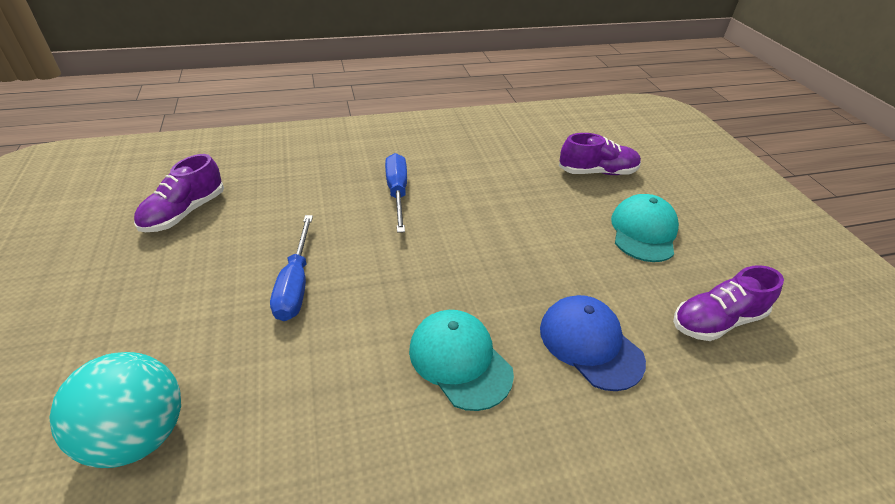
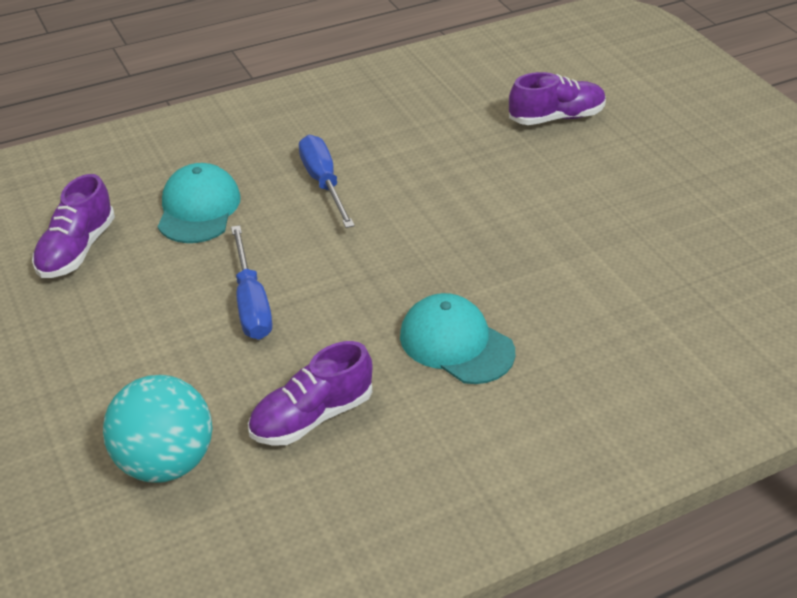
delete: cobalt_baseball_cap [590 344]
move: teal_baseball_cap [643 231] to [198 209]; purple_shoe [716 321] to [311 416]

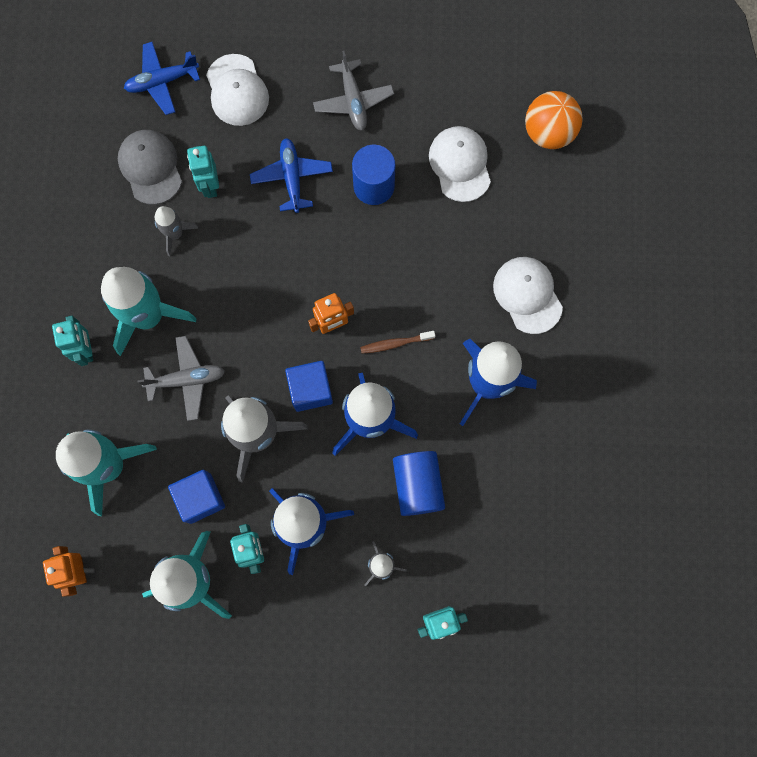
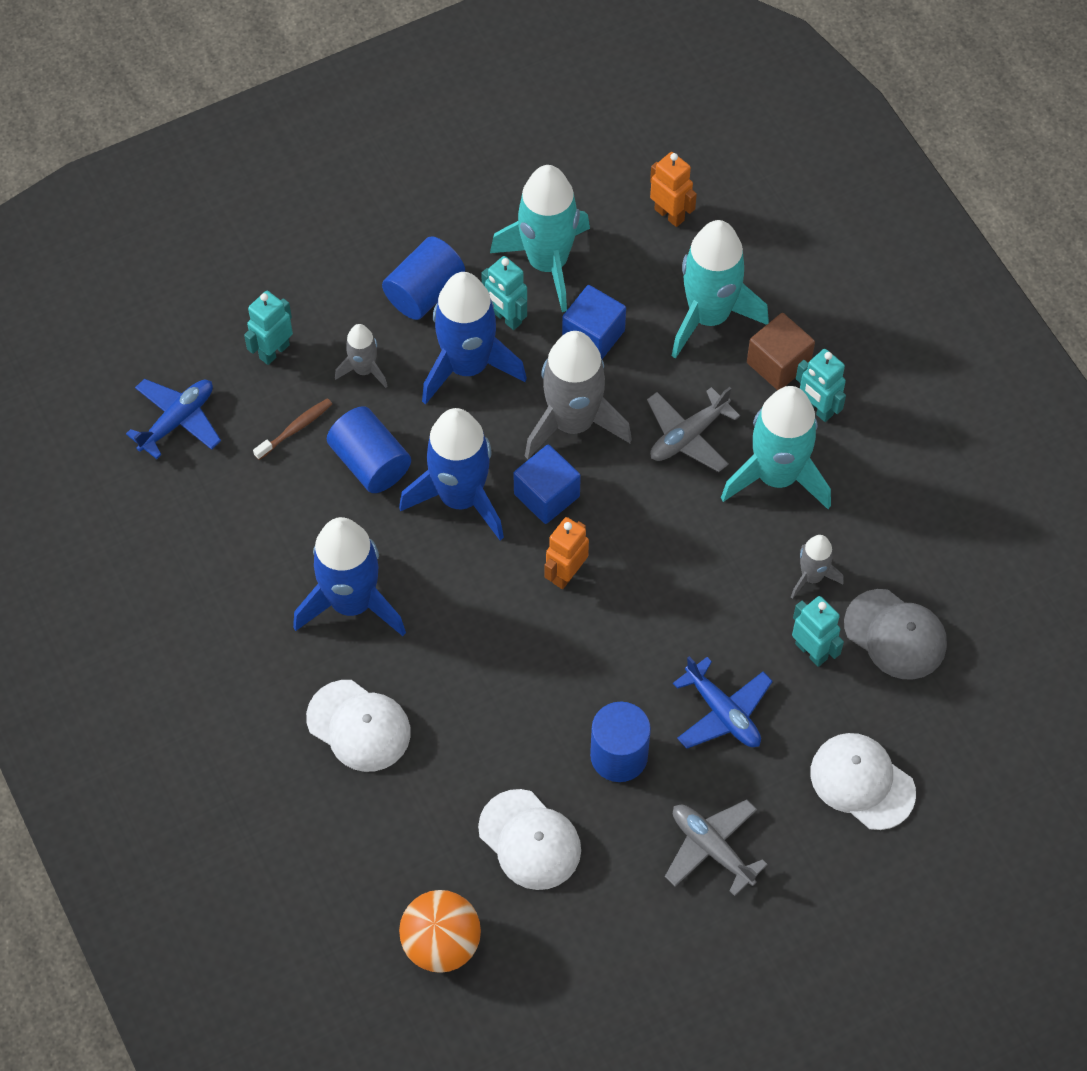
insert: cobalt_solid_cylinder [424 292]; brown_block [778 363]
move: cobalt_aeroplane [162 81] to [177 420]; brown_dental_brush [395 343] to [295 428]

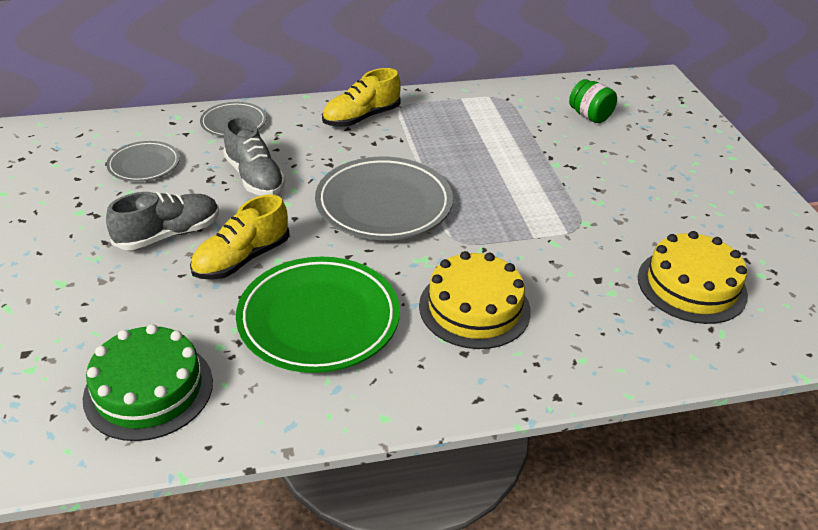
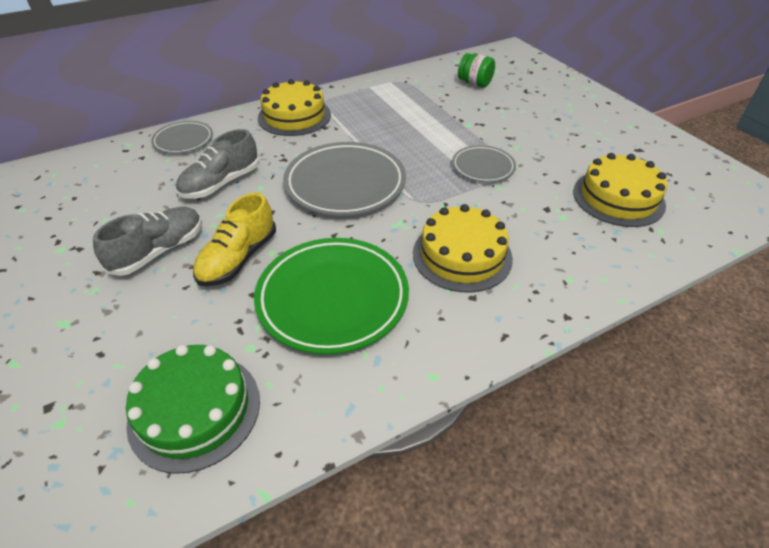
move: gray_plate [144 165] to [483 167]
replace: golden_shoe [361 118] to golden_gateau [294 116]
rotate: gray_shoe [255 177] = [221 183] 90 degrees clockwise

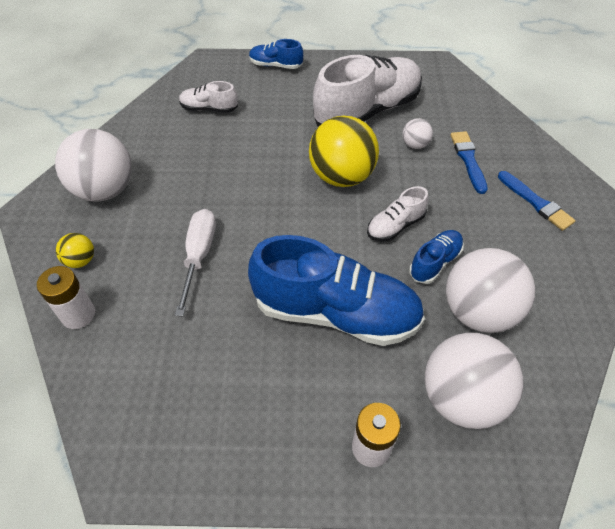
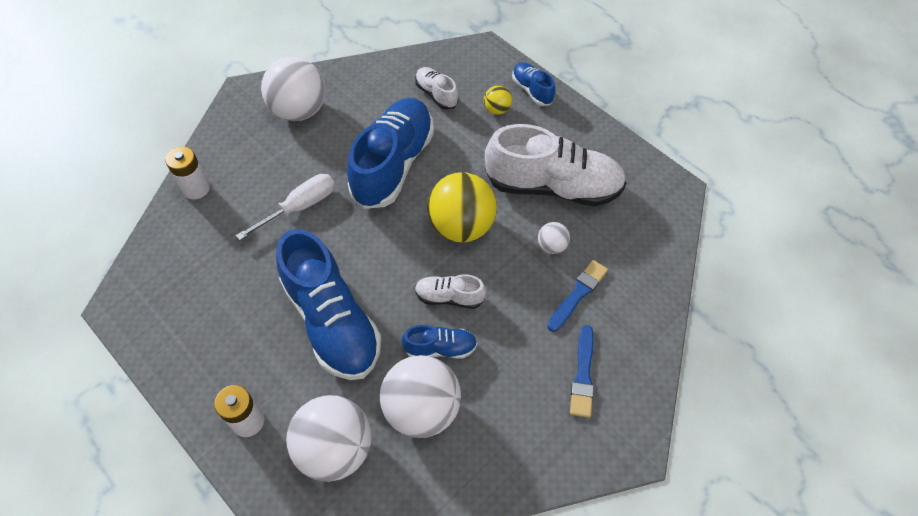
insert: cobalt_shoe [393 164]
move: golden_sphere [81 260] to [497 109]

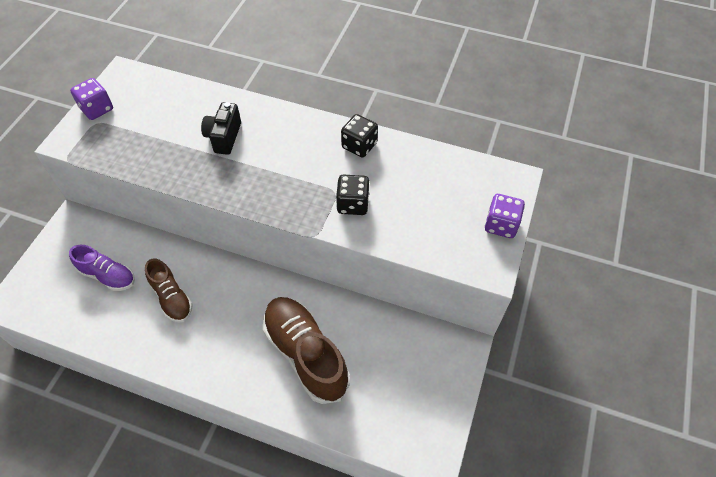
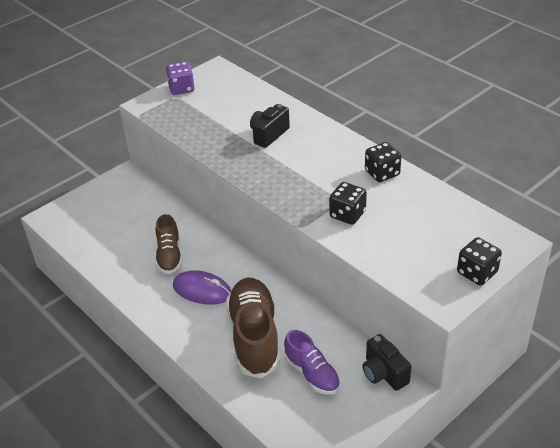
insert: purple_mouse [202 290]; jet-black_compact_camera [384 373]
move: purple_shoe [107 275] to [312 373]
recolor: purple_dice [501 225] to jet-black_dice [477 273]

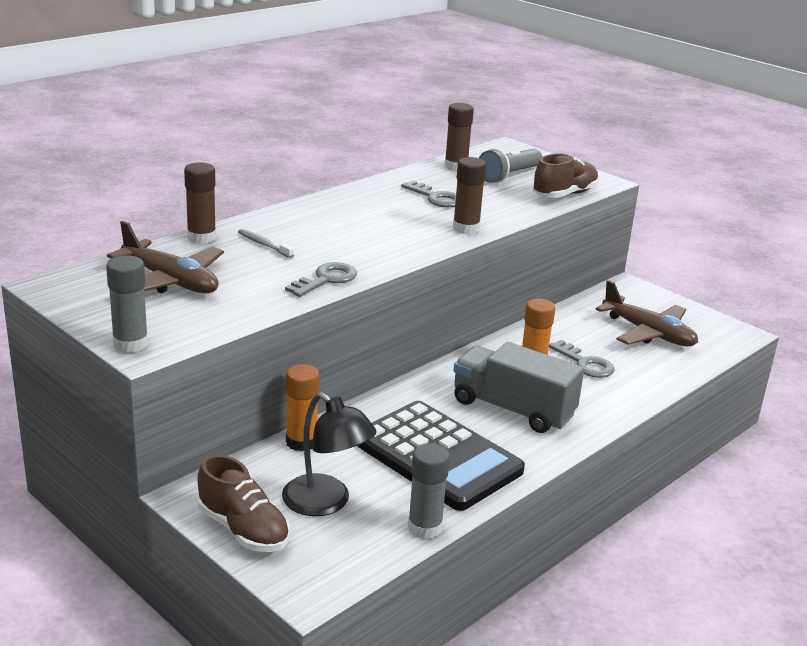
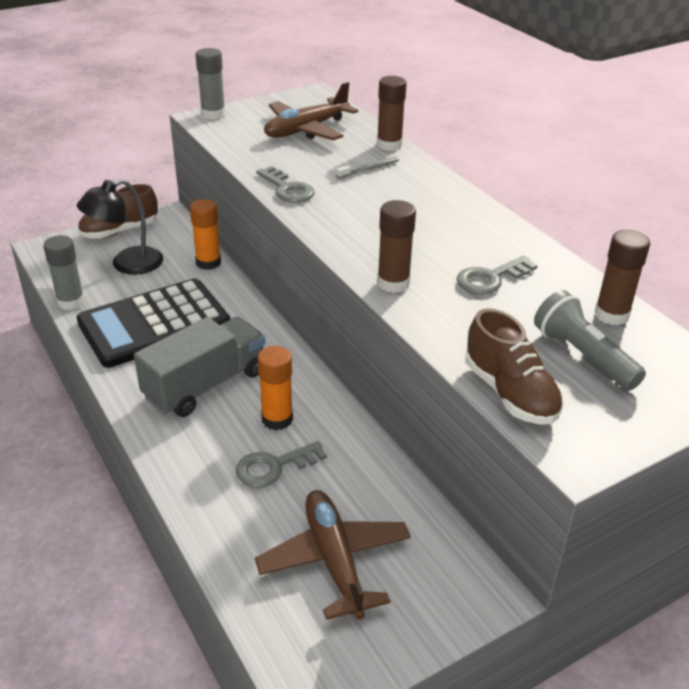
rotate: brown_aeroplane [648 333] = [334 560] 105 degrees clockwise

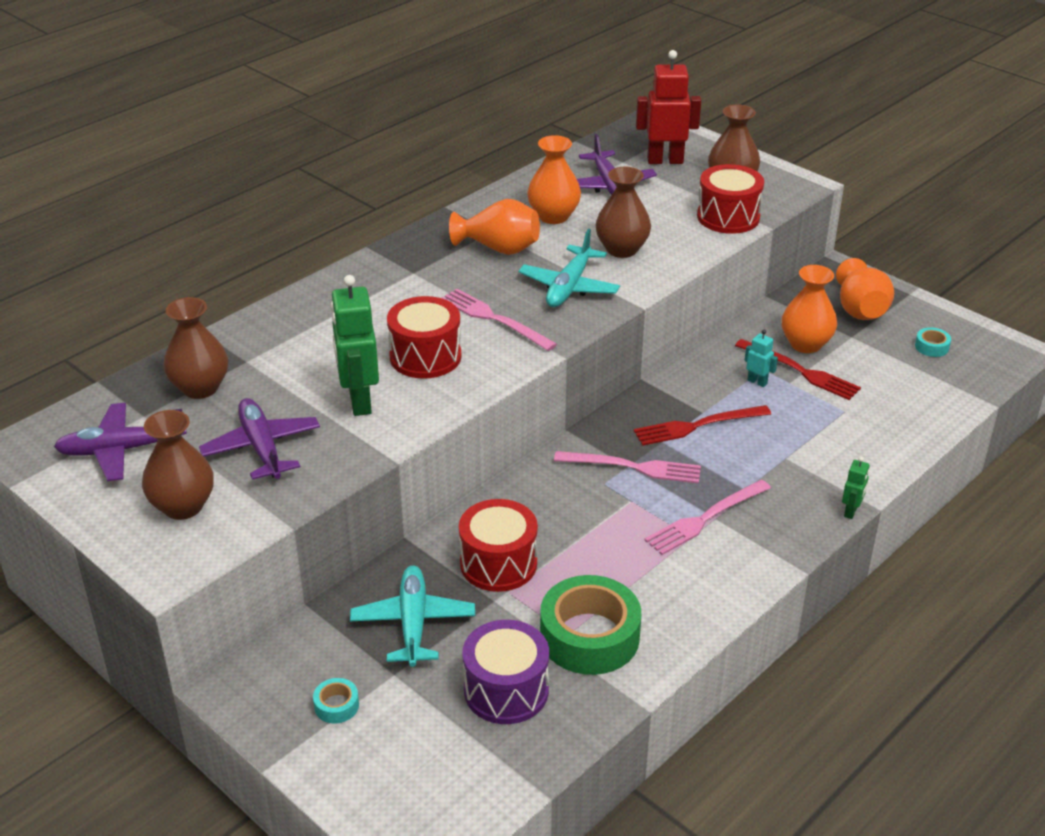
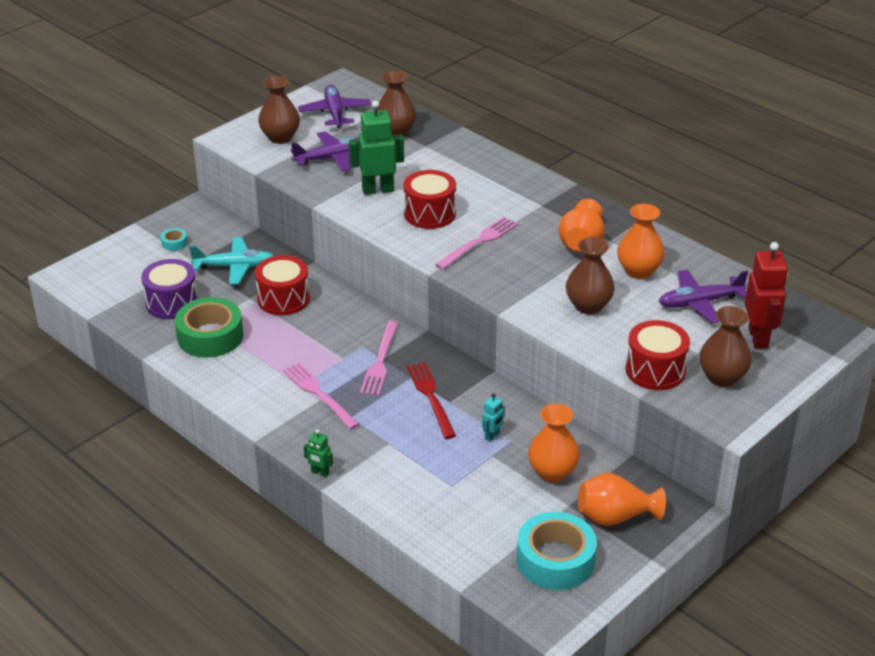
delete: teal_aeroplane [569 287]; red_dinner_fork [800 371]
resize: teal_roll_of_tape [931 347] = [555 560] x2.35

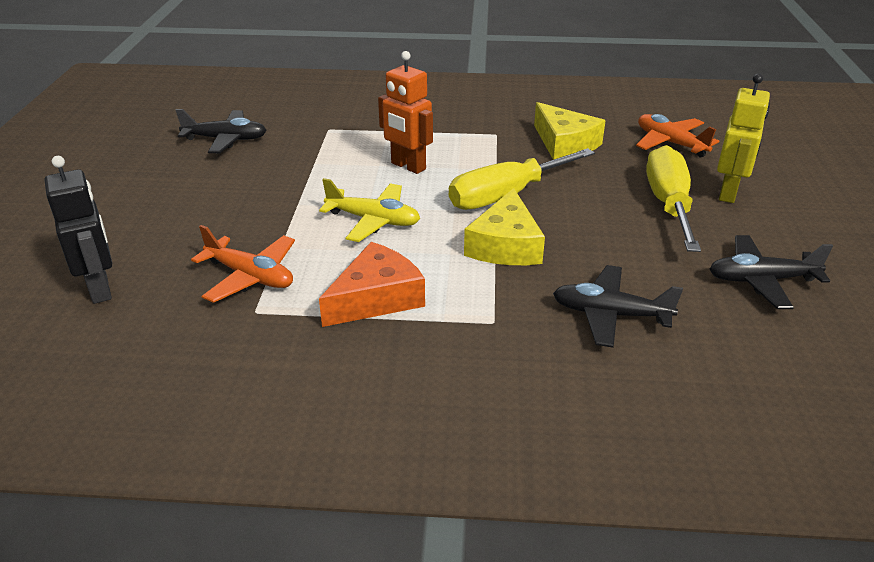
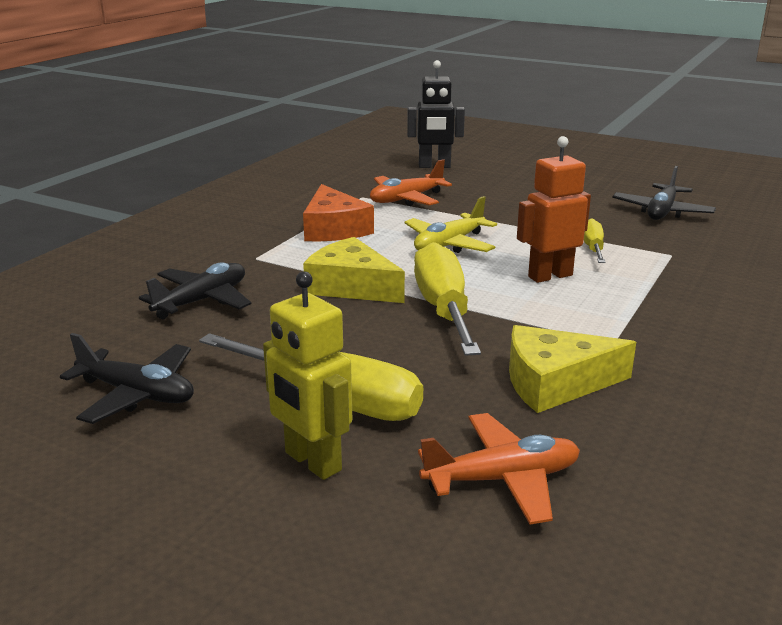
insert: golden_hand_screwdriver [593 248]
rotate: jet-black_aeroplane [761 280] = [137 394] 90 degrees clockwise

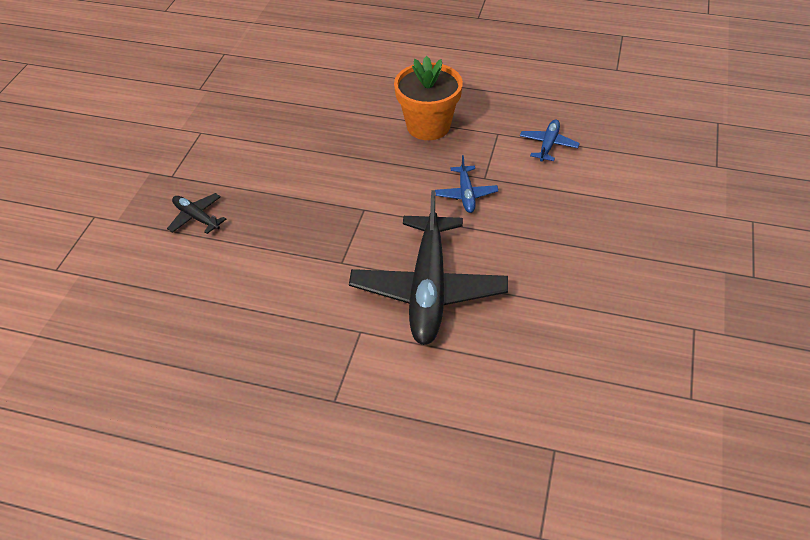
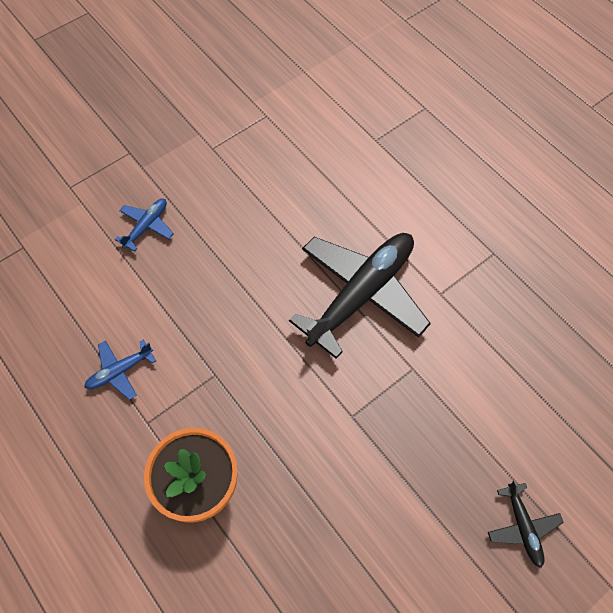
move: cobalt_aeroplane [466 194] to [146 226]

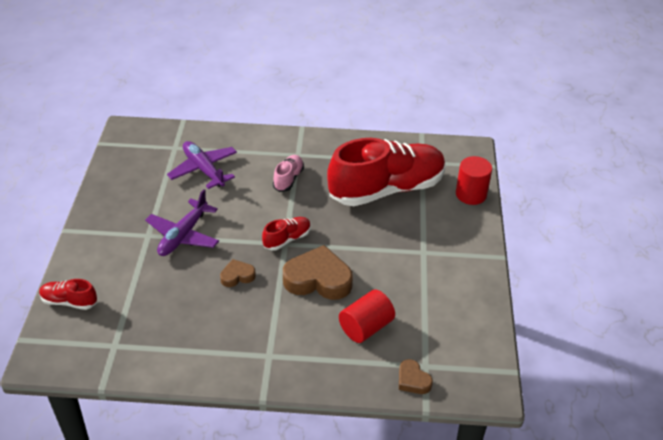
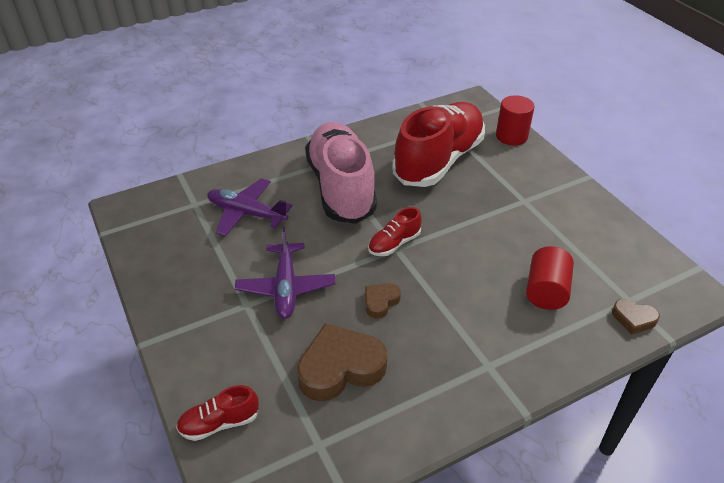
move: brown_heart [318 279] to [340 368]
rotate: red_shoe [287 239] = [394 244] 150 degrees counterclockwise
resize: rose-pink_shoe [288 179] = [341 187] x2.39

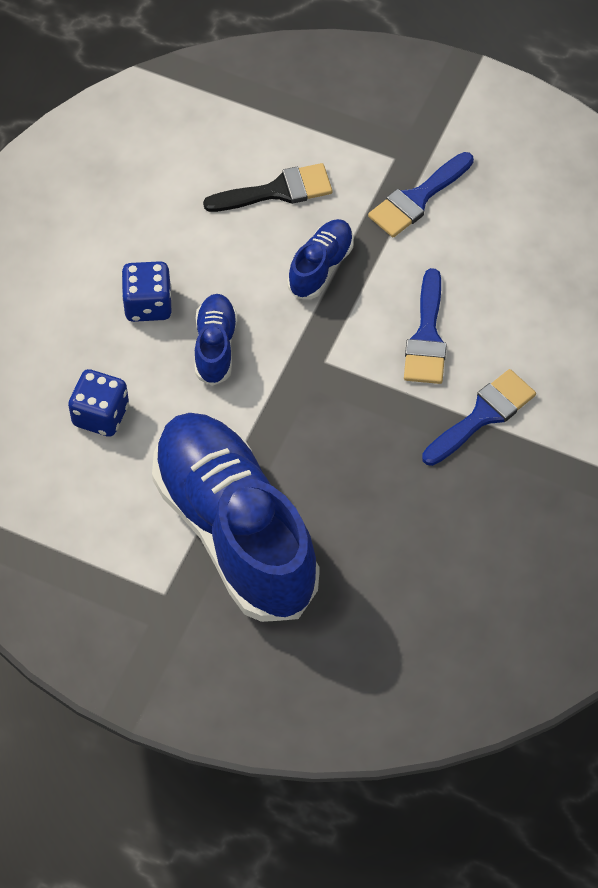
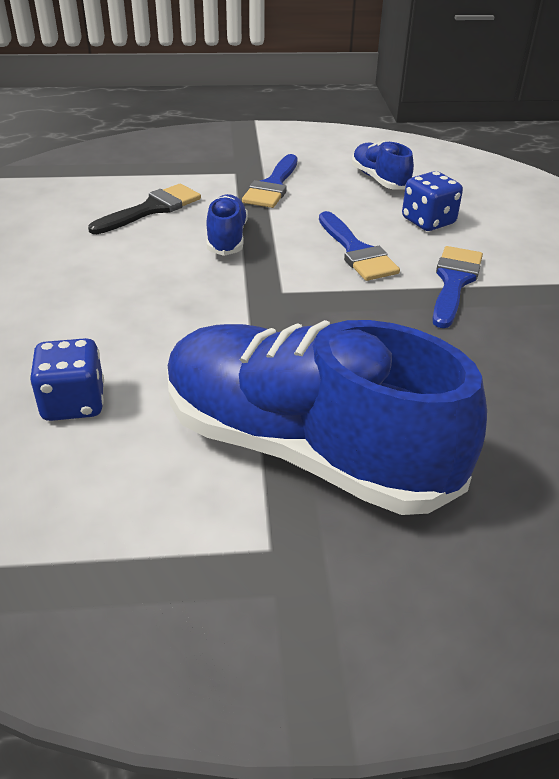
move: cobalt_dice [148 305] to [428 221]; cobalt_shoe [215 346] to [379 179]

